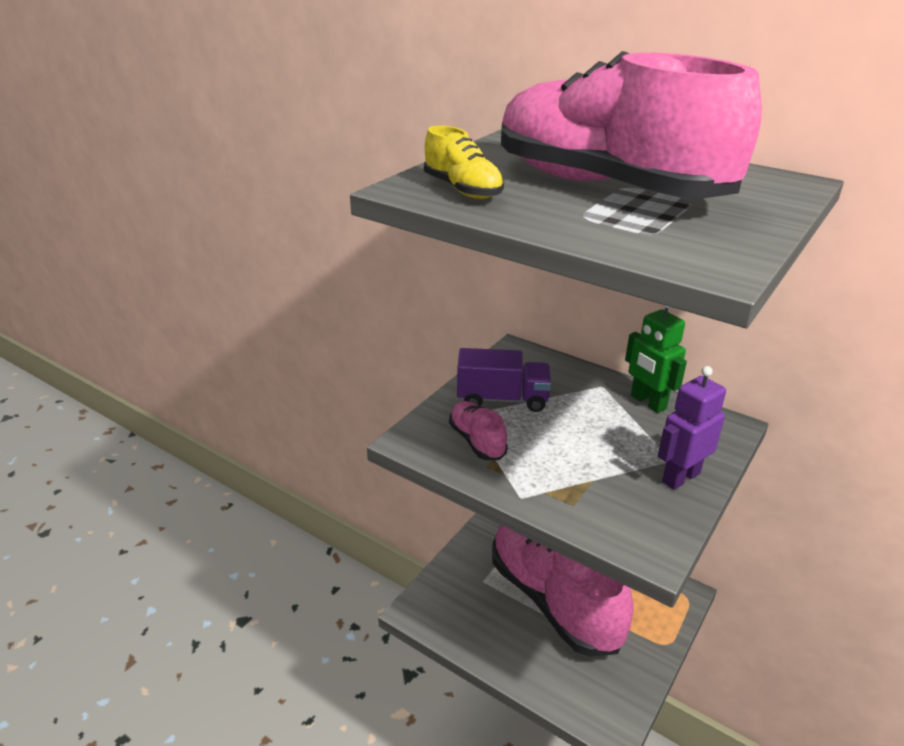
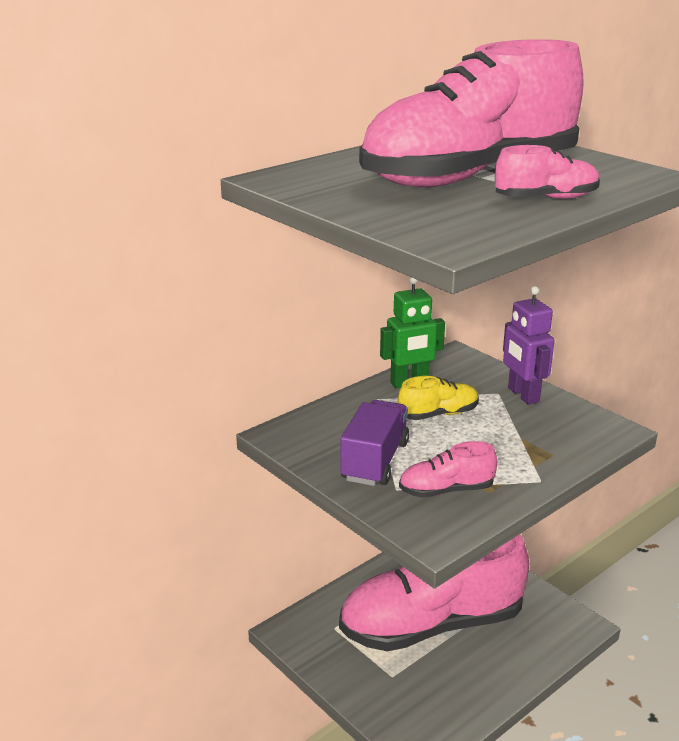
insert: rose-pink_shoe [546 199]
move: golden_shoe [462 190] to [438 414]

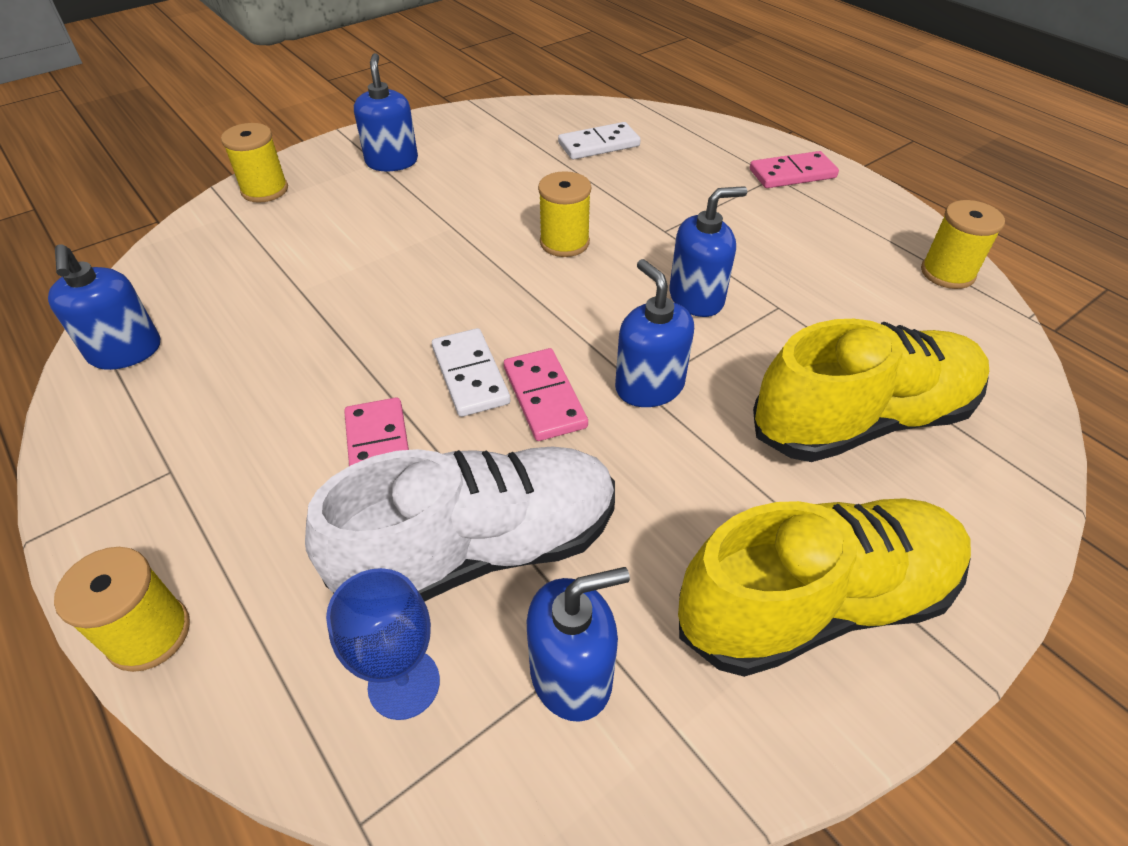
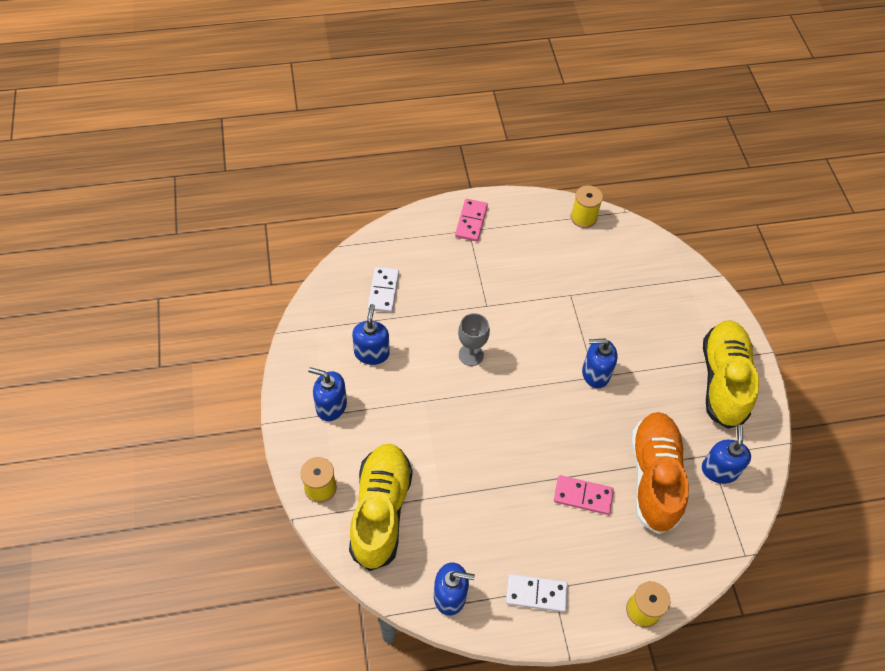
delete: rose-pink_domino_tile [544 397]; cobalt_chalice [404 683]
move: cobalt_soap_dispenser [696 298] to [371 353]; golden_shoe [862 420] to [381 511]; pure_white_domino_tile [470 375] to [536 593]
replace: golden_bobbin [564 242] to gray_chalice [471 355]
recolor: pure_white_shoe [480 549] to bright_orange_shoe [654 477]

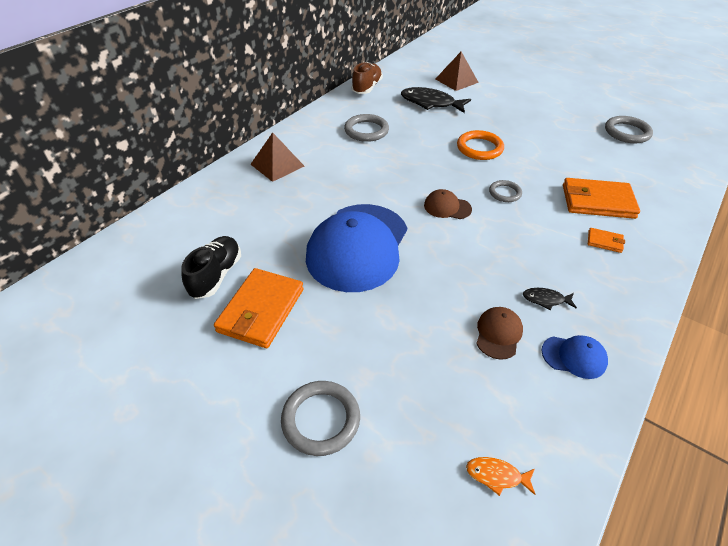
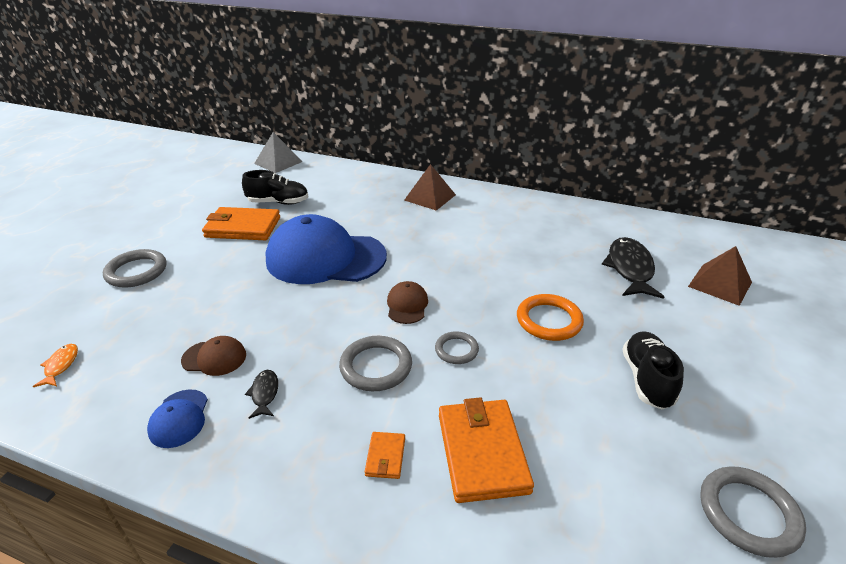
delete: brown_shoe [367 88]
insert: gray_pyramid [278 162]; jet-black_shoe [647 379]
move: gray_ring [366 131] to [376 366]

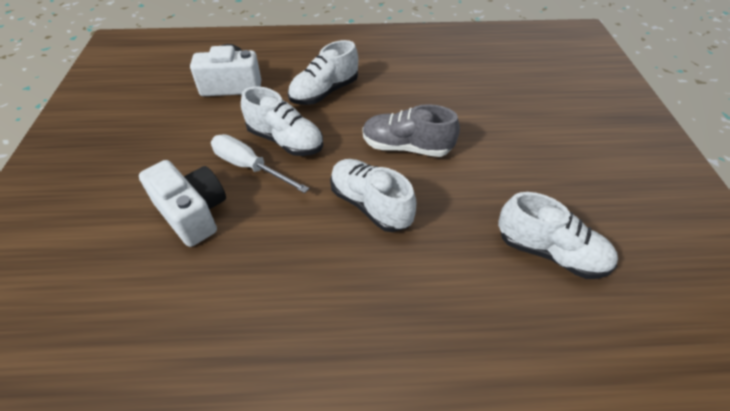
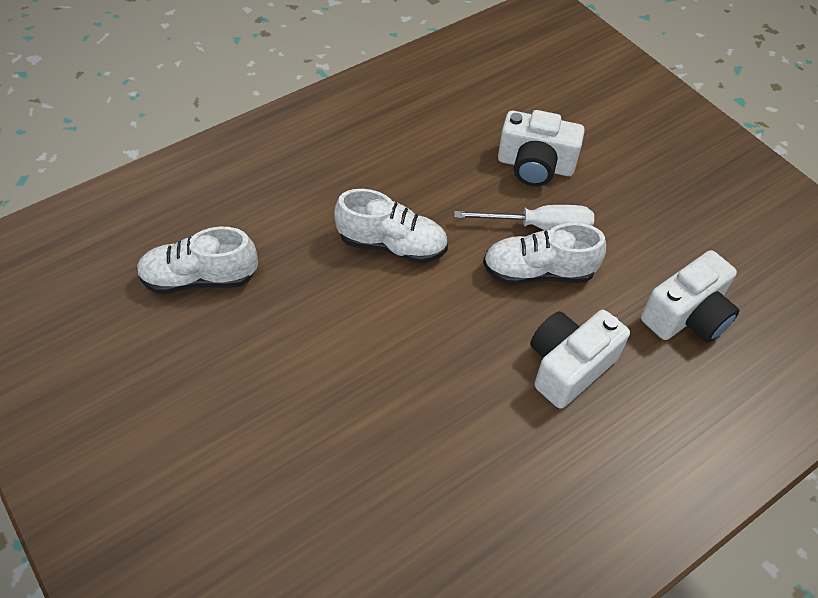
delete: gray_shoe [406 147]
replace: pure_white_shoe [324 92] to pure_white_compact_camera [569 366]

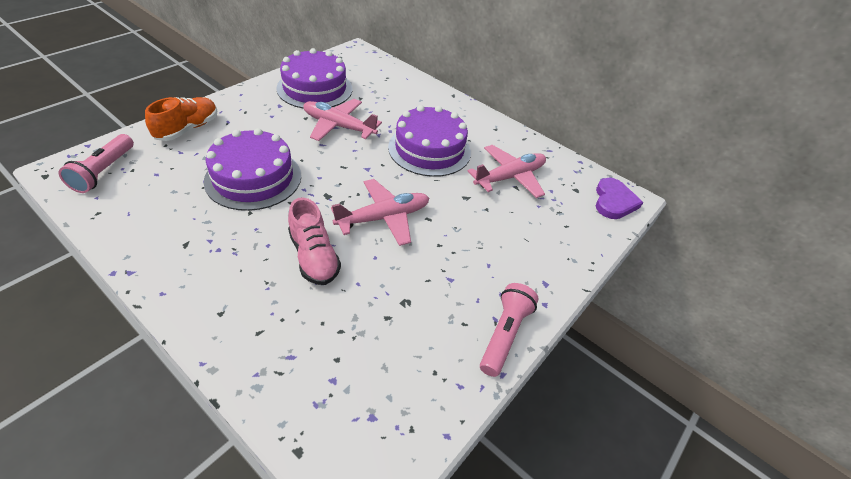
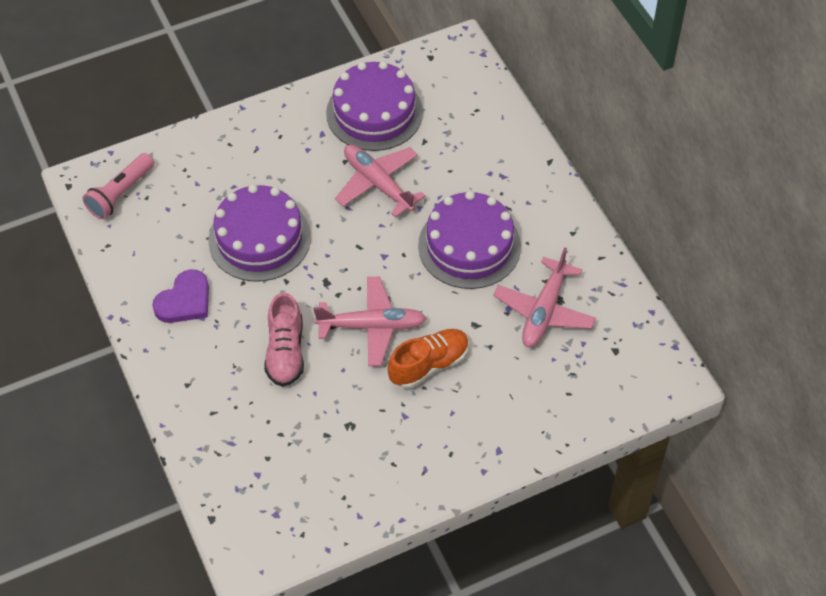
delete: rose-pink_pocket_torch [504 334]
move: bright_orange_shoe [188 129] to [429 365]; purple_heart [614 201] to [184 300]
rotate: rose-pink_aeroplane [510 177] = [544 311] 120 degrees clockwise

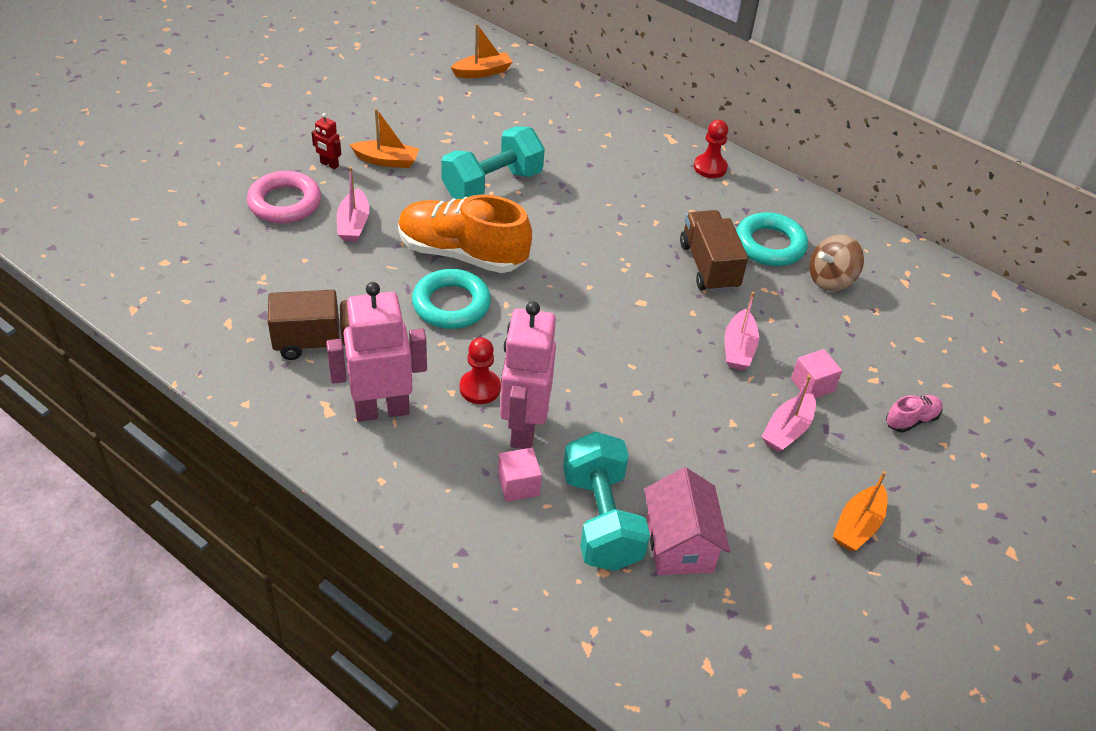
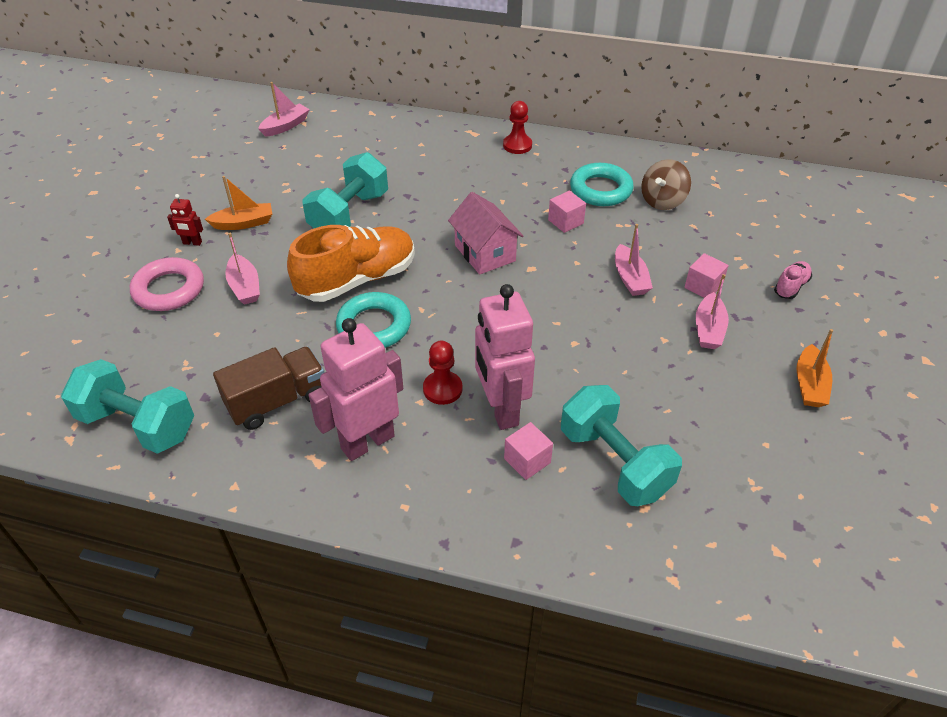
insert: teal_dumbbell [138 425]
move: rose-pink_house [679 544] to [485 253]
replace: brown_lorry [709 266] to rose-pink_block [565 222]
recolor: bright_orange_sailboat [482 72] to rose-pink_sailboat [285 126]
rotate: bright_orange_shoe [462 254] = [357 280] 150 degrees clockwise

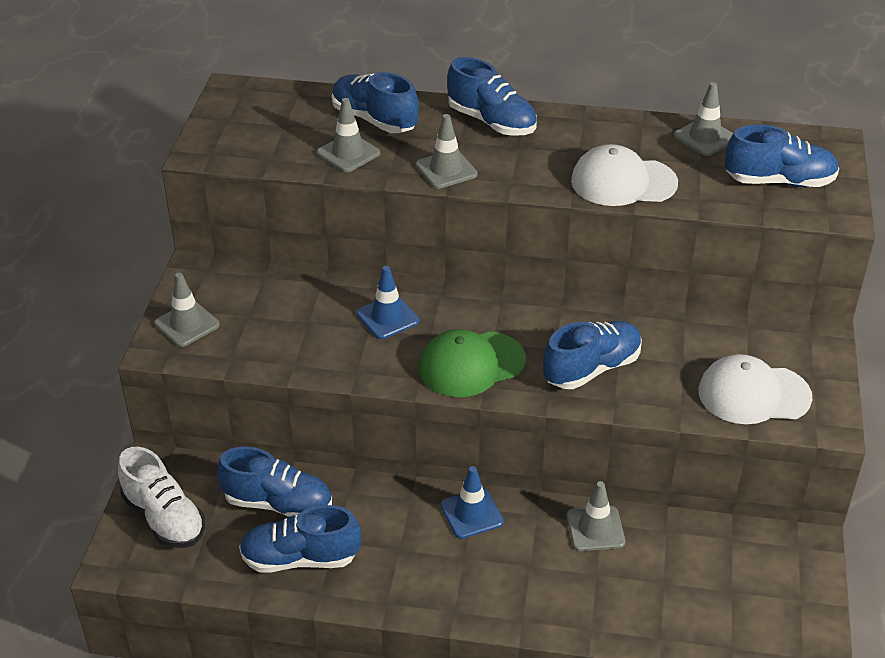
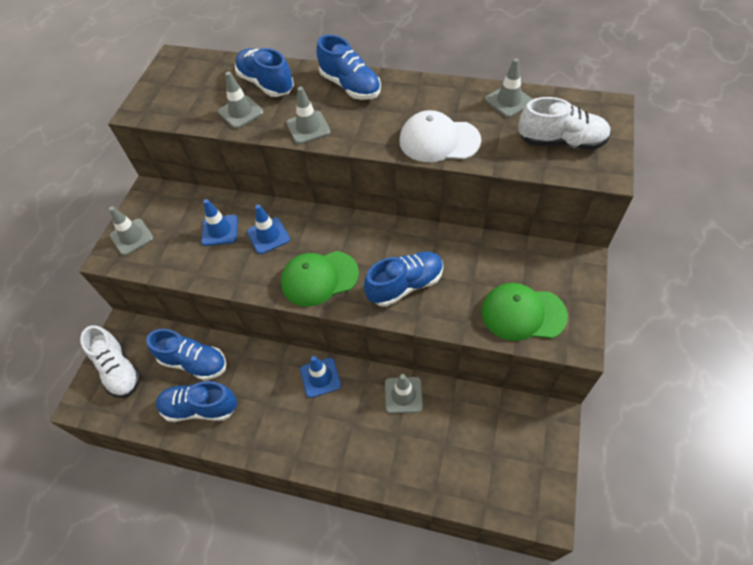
insert: cobalt_road_cone [220 230]
recolor: cobalt_shoe [779 181] to pure_white_shoe [561 142]; pure_white_baseball_cap [753 394] to leaf-green_baseball_cap [522 313]

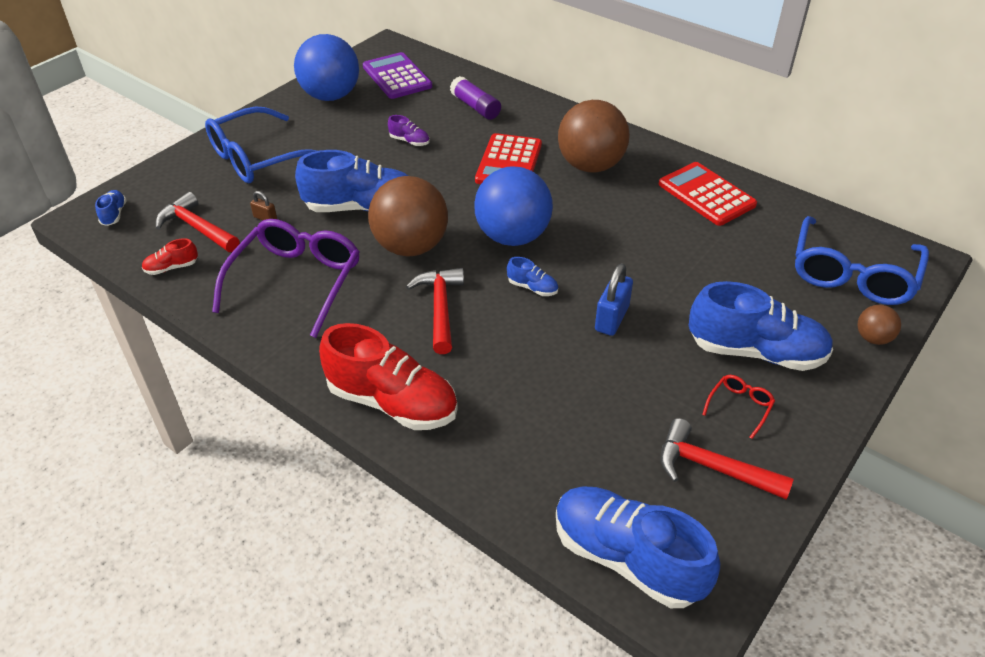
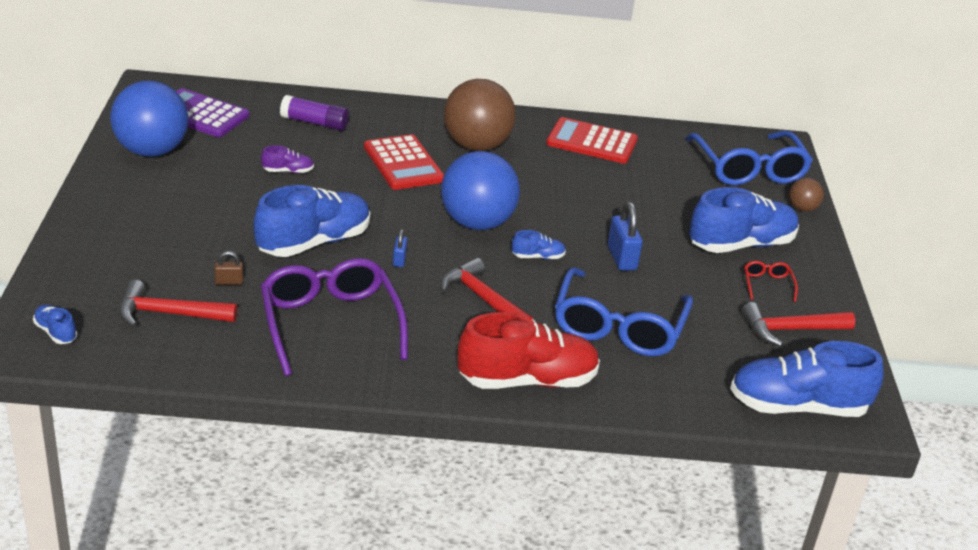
delete: red_shoe [172 268]
move: cobalt_eyeglasses [257 158] to [618 327]
replace: brown_sphere [411 247] to cobalt_padlock [399 260]

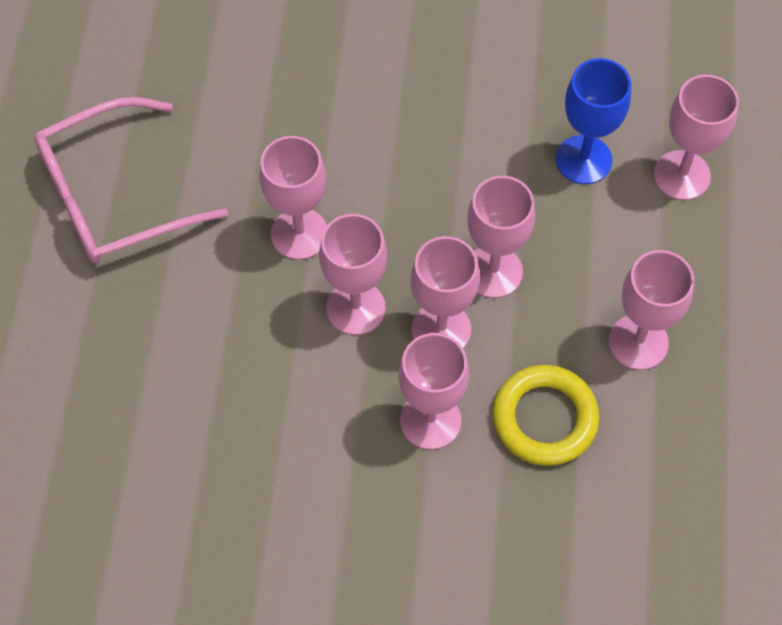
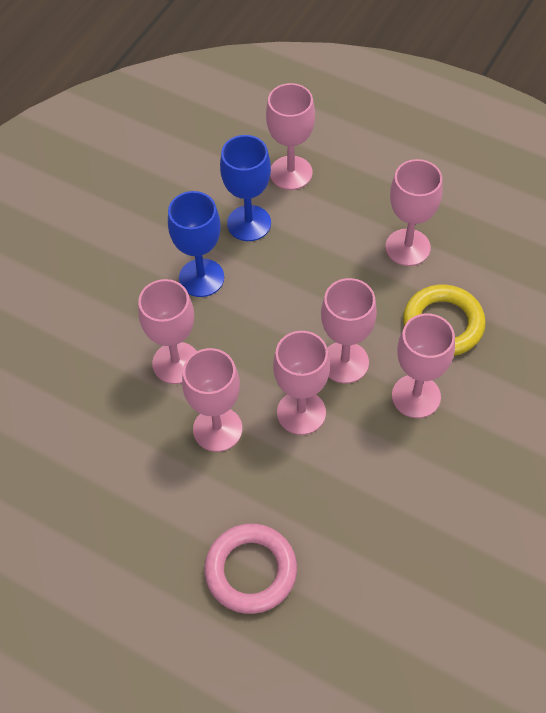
delete: rose-pink_eyeglasses [114 196]
insert: cobalt_chalice [201 278]; rose-pink_ring [251 571]
move: rose-pink_chalice [493 272] to [176 363]

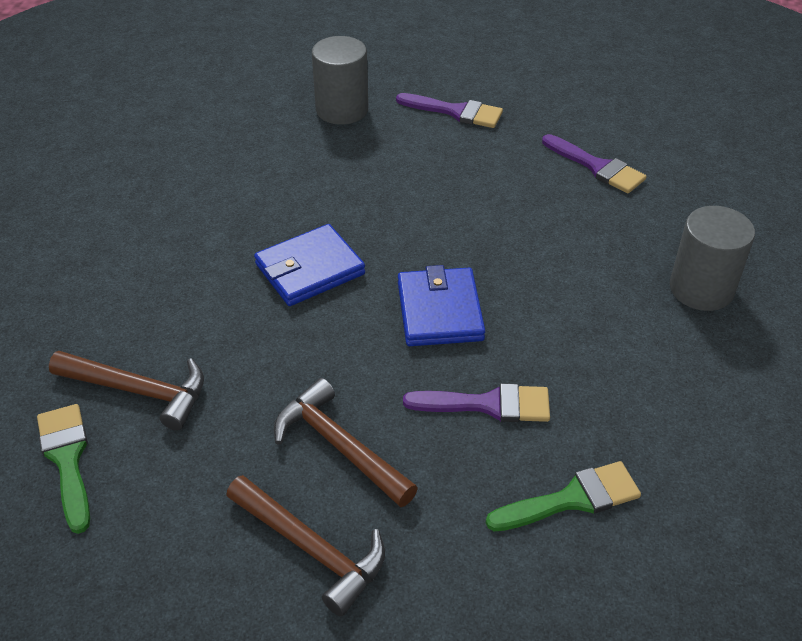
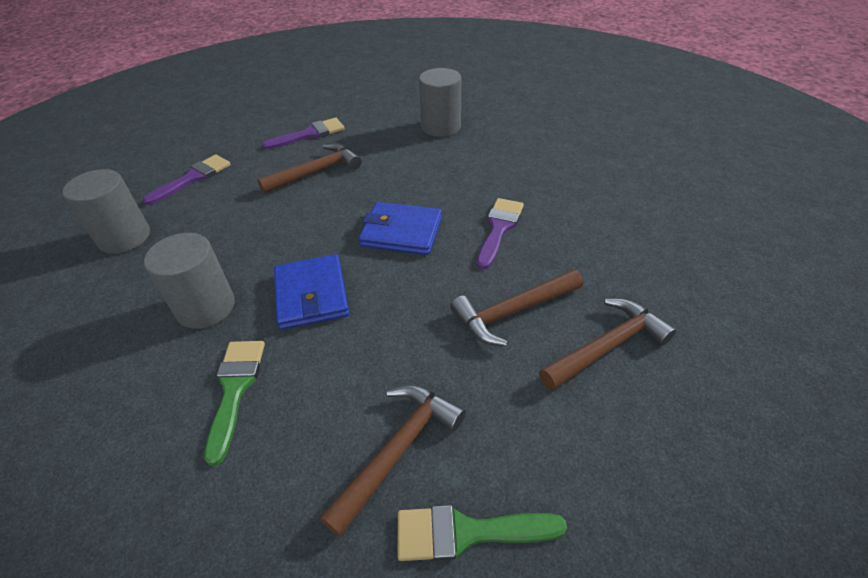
insert: brown_claw_hammer [316 172]; gray_solid_cylinder [206 307]
move: leaf-green_brush [572 499] to [235 389]

